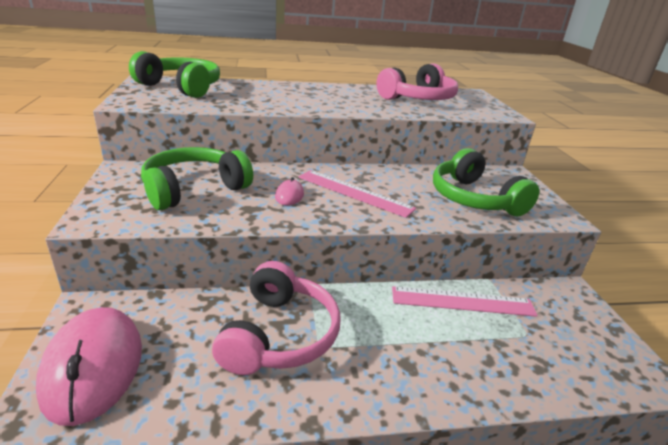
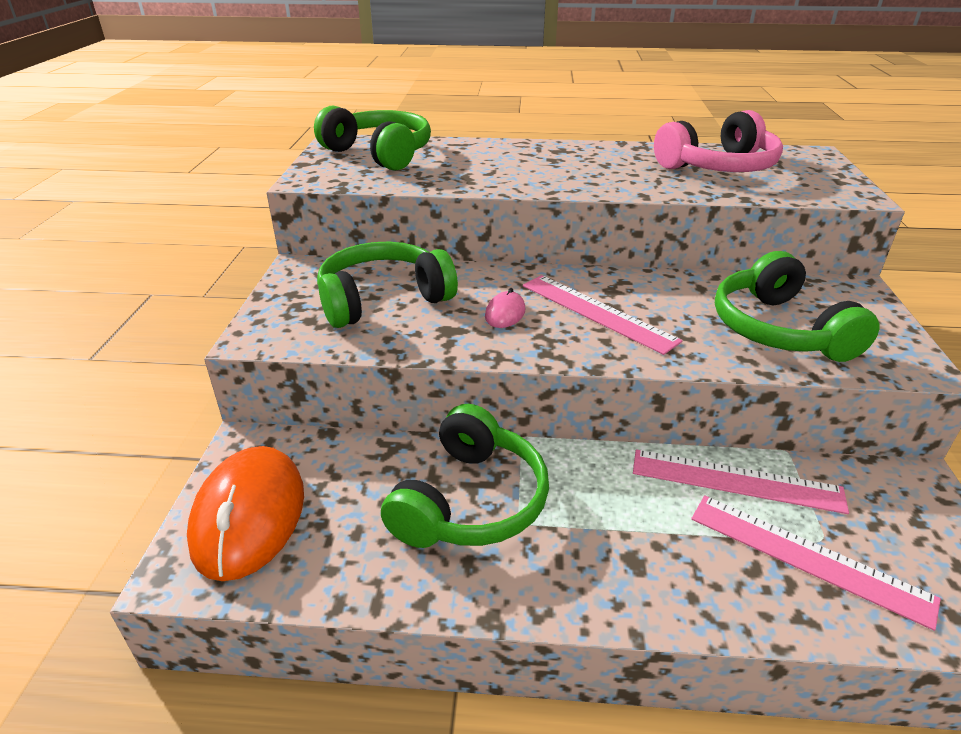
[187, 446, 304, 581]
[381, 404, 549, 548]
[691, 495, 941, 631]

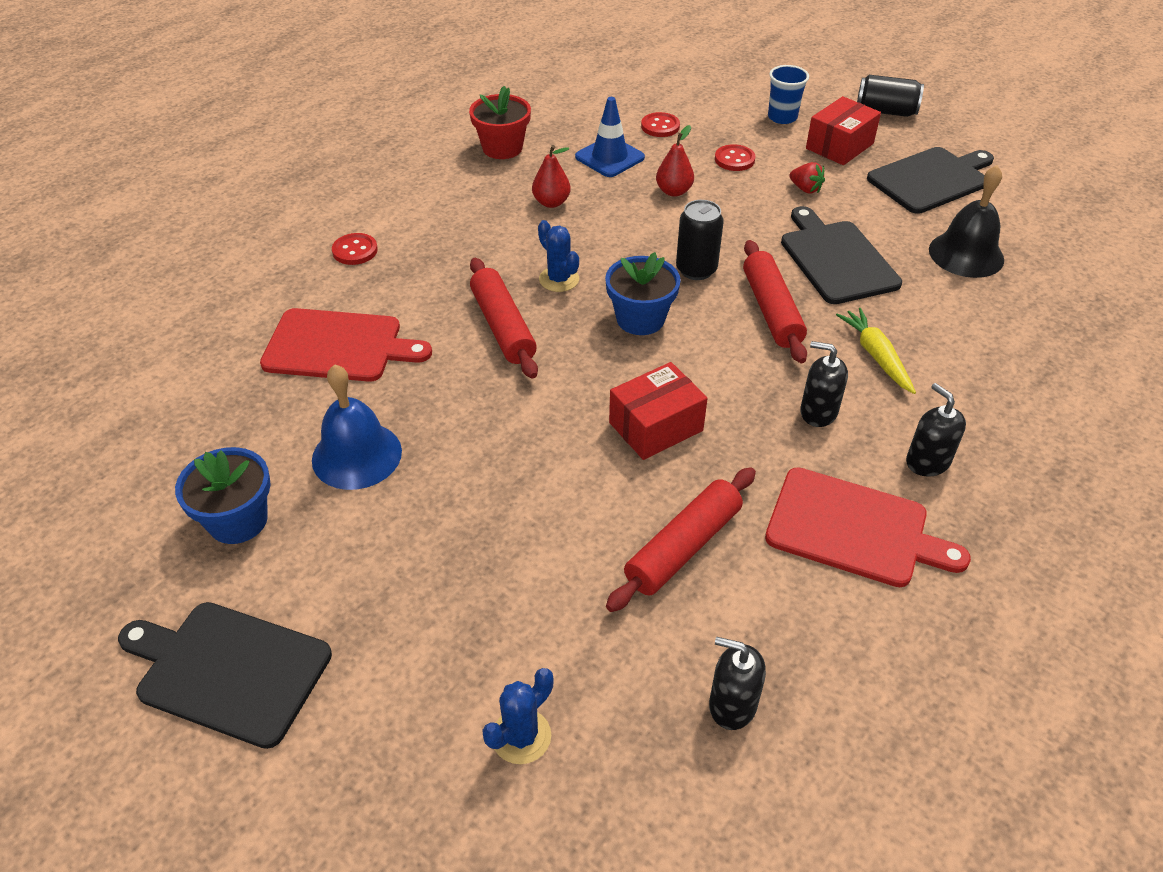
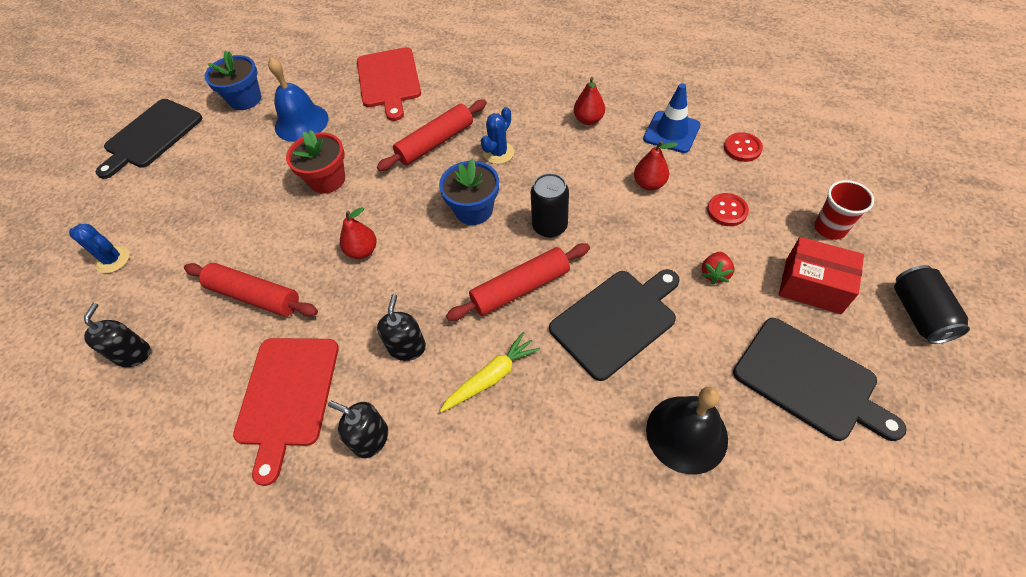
[96, 99, 202, 179]
[286, 130, 345, 194]
[328, 401, 388, 458]
[340, 207, 377, 259]
[814, 180, 874, 240]
[332, 233, 378, 265] (first image)

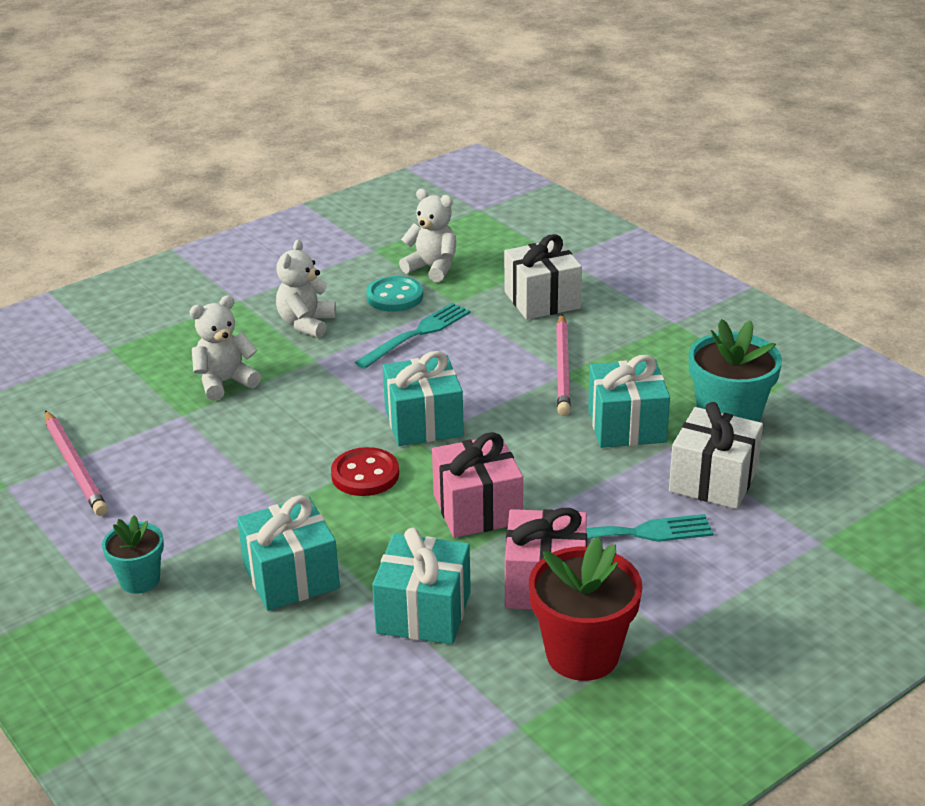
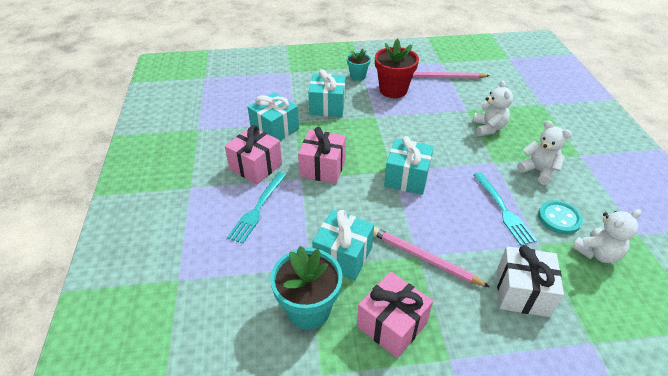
[357, 272, 433, 358]
[375, 39, 419, 98]
[331, 447, 399, 496] (first image)
[669, 402, 763, 509] (first image)

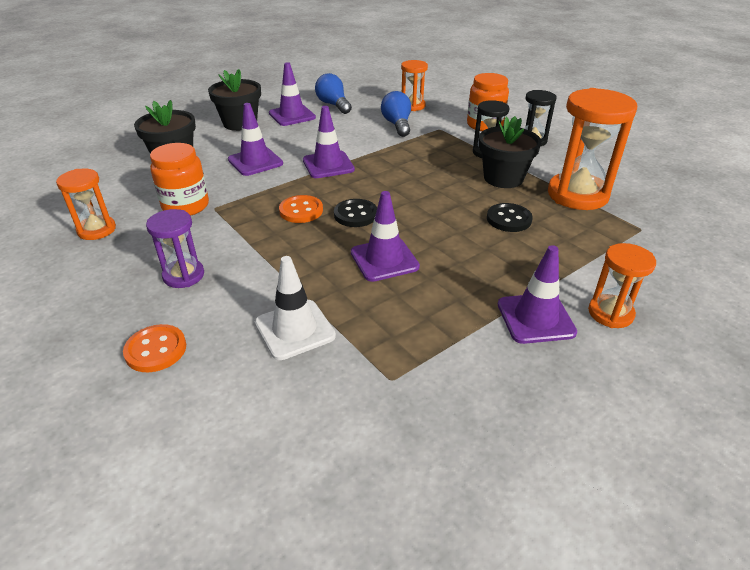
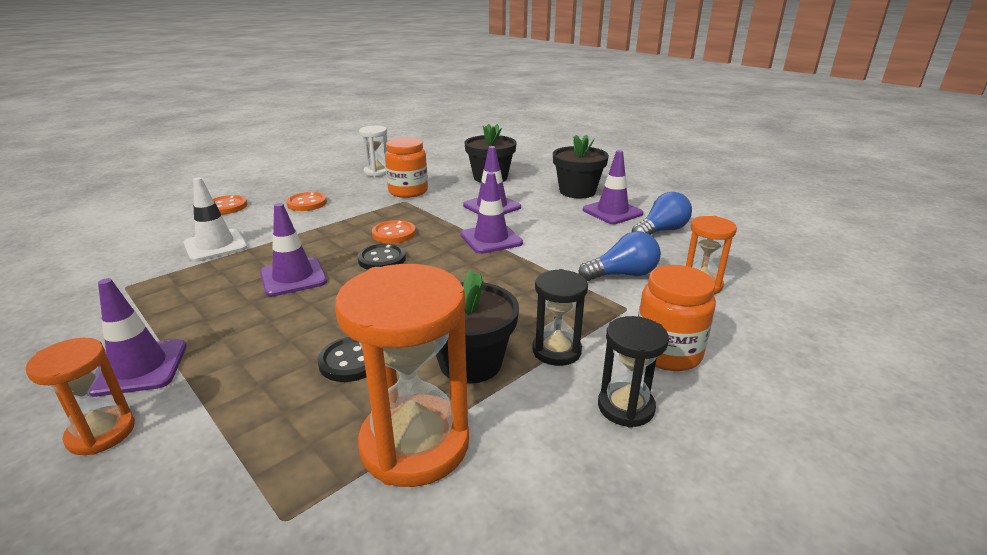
[286, 192, 327, 211]
[359, 126, 387, 177]

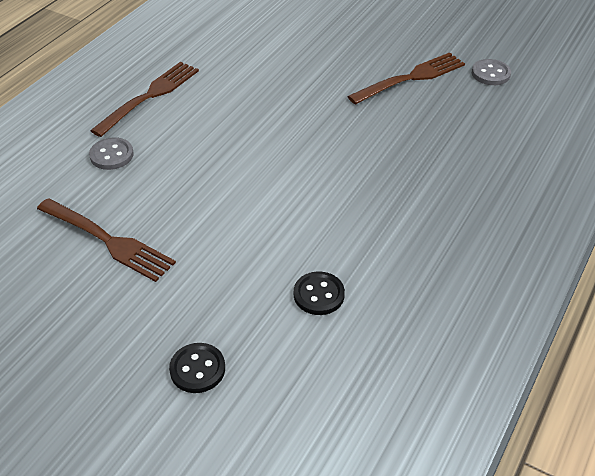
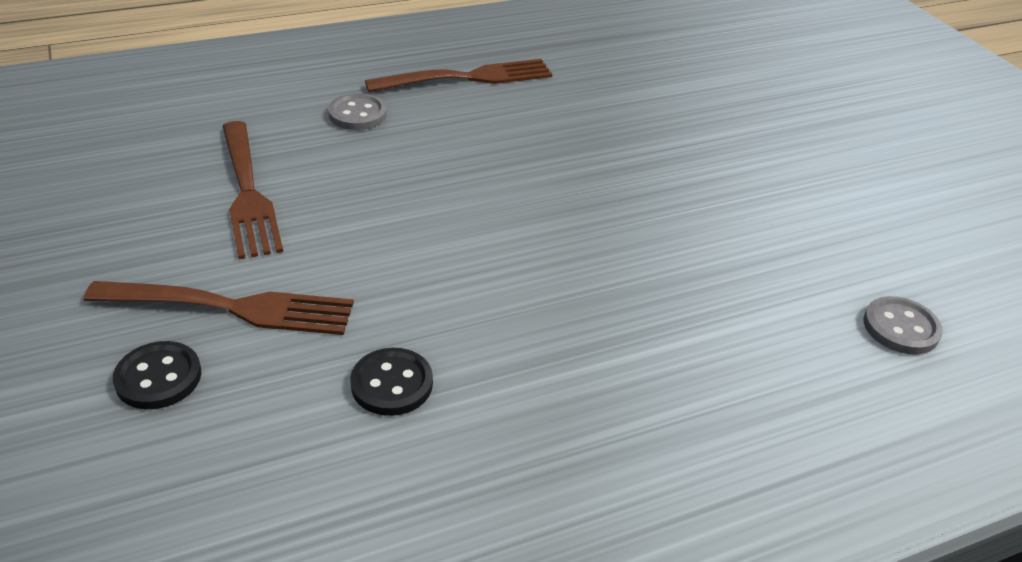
[84, 281, 354, 335]
[863, 296, 943, 355]

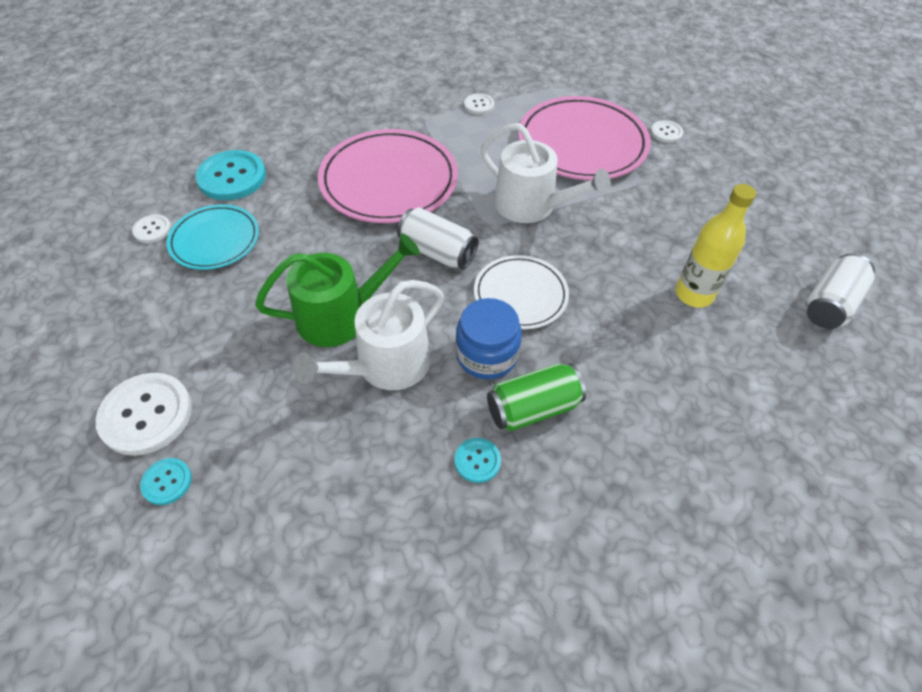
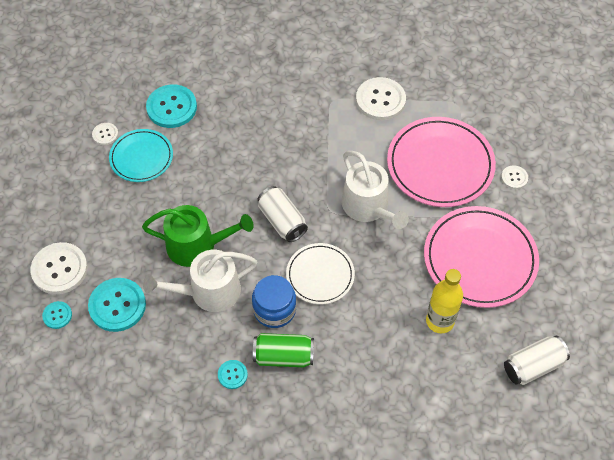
[88, 278, 146, 332]
[356, 77, 406, 120]
[424, 206, 539, 308]

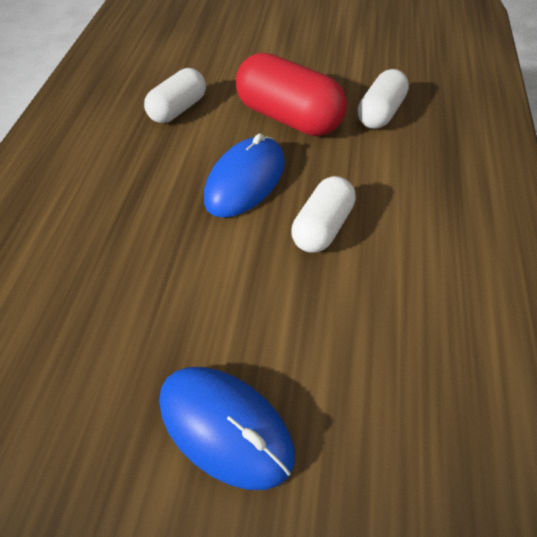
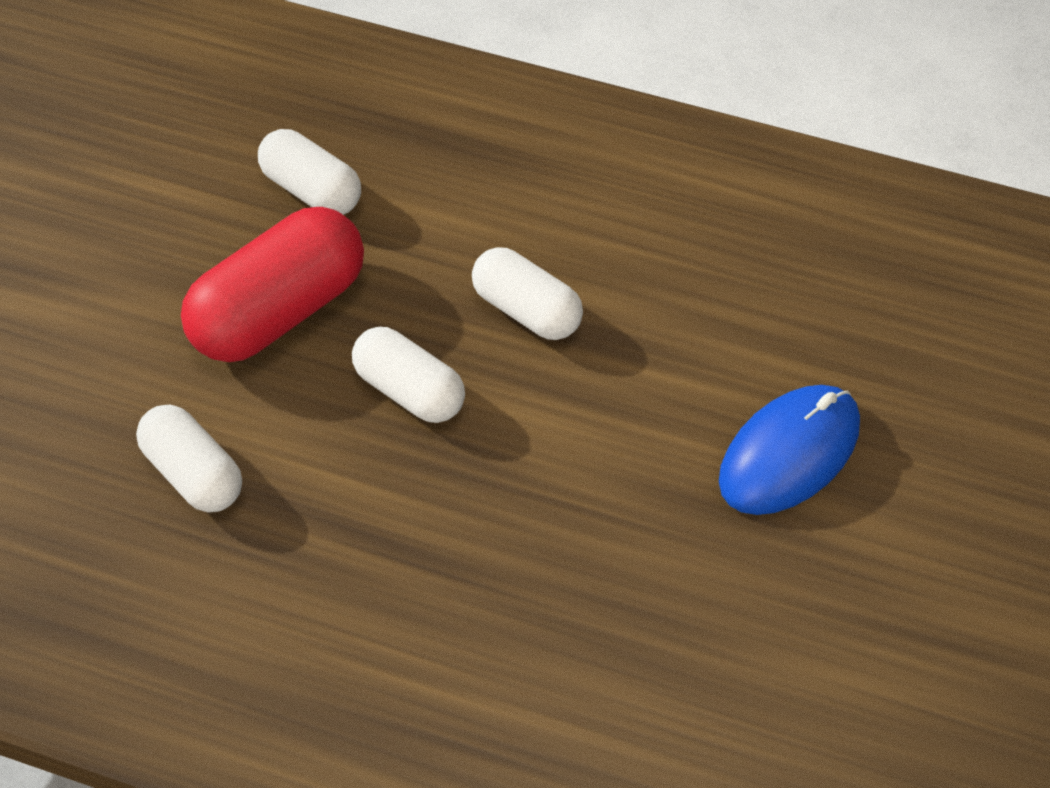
[352, 327, 465, 423]

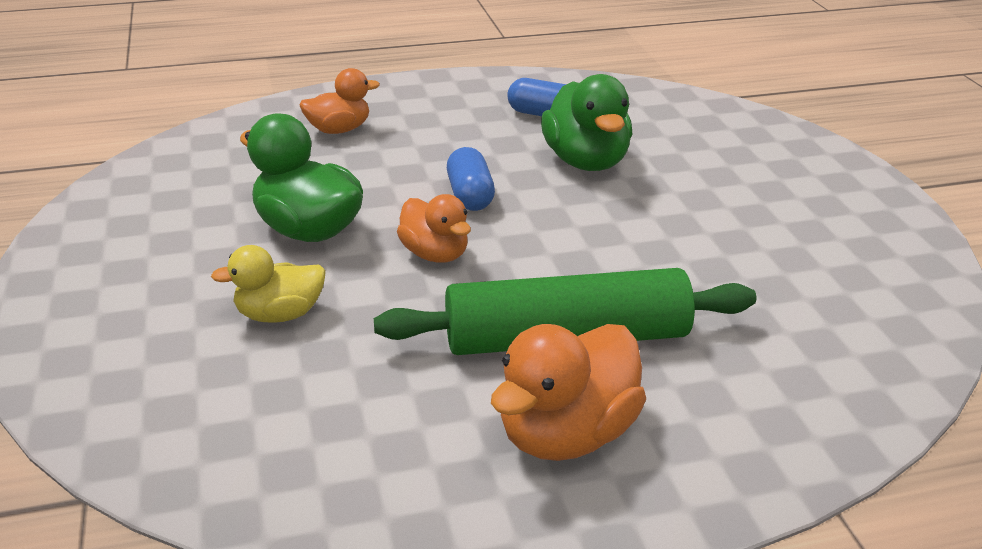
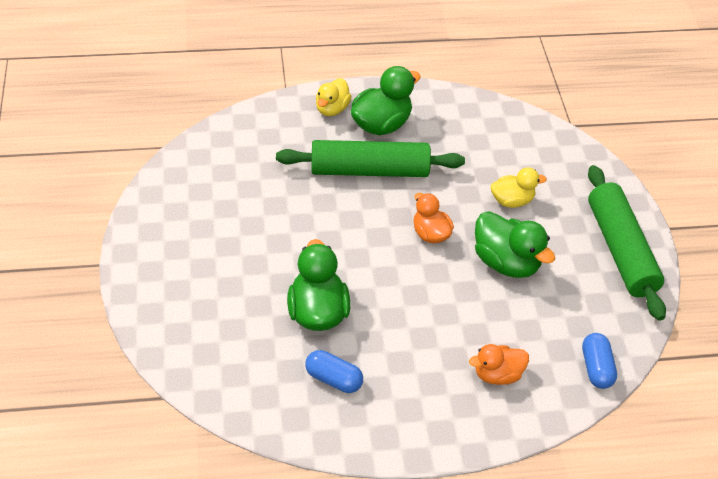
[316, 78, 352, 116]
[351, 66, 421, 135]
[582, 333, 617, 389]
[588, 165, 666, 321]

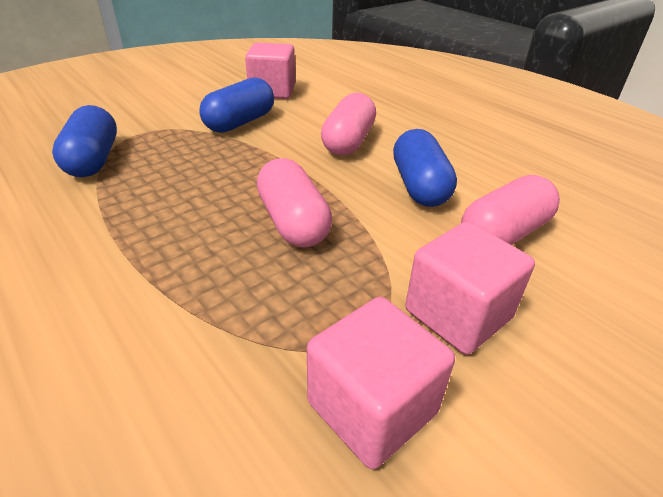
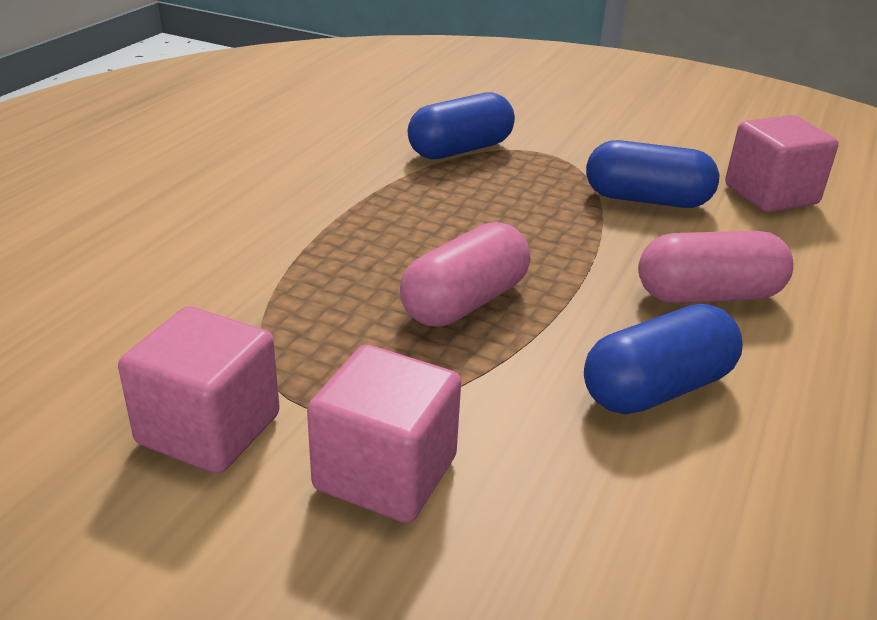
[461, 175, 560, 245] (first image)

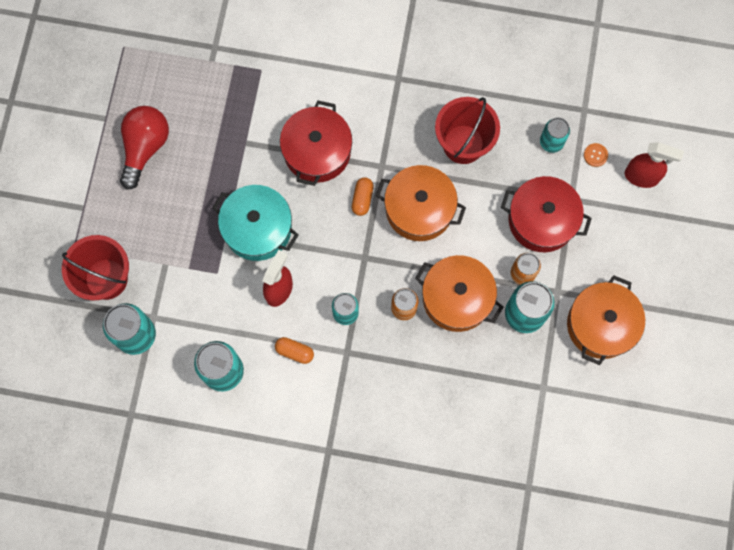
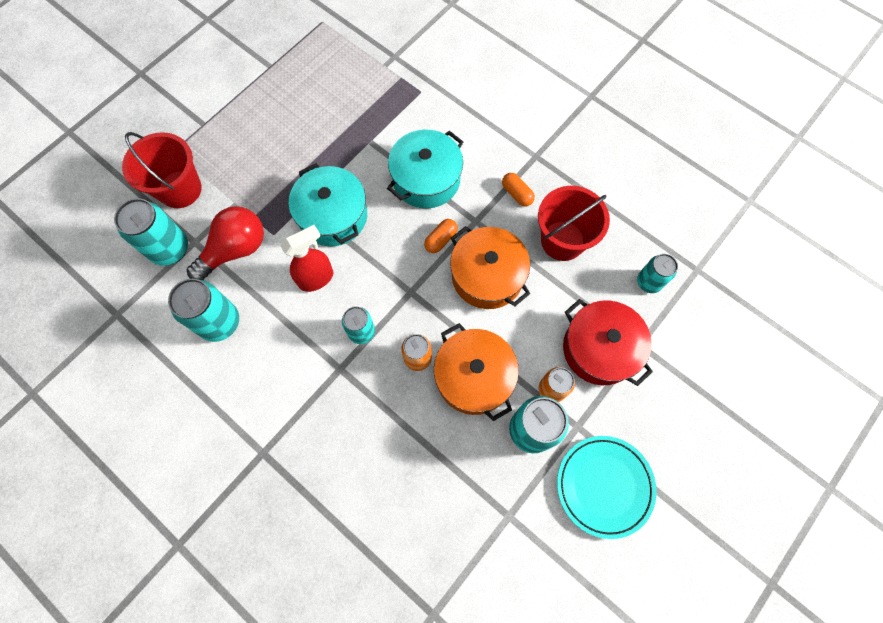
[187, 206, 264, 280]
[387, 129, 463, 209]
[502, 173, 535, 206]
[557, 436, 657, 539]
[584, 143, 608, 167] (first image)
[624, 142, 684, 188] (first image)

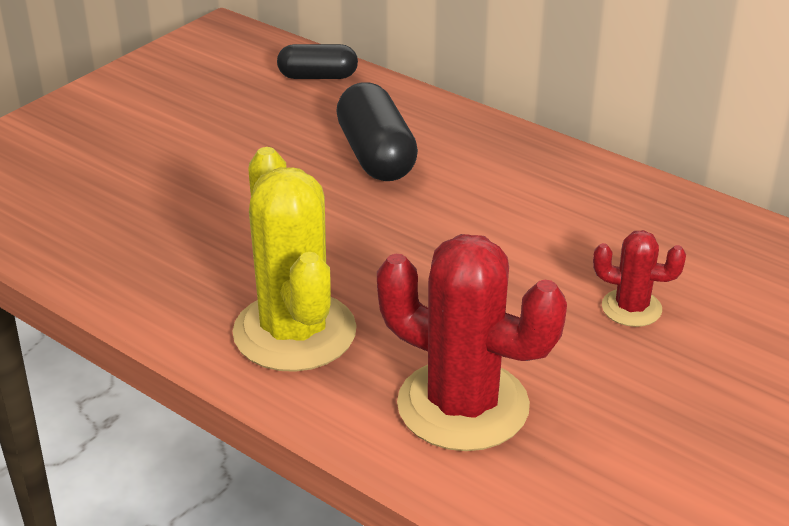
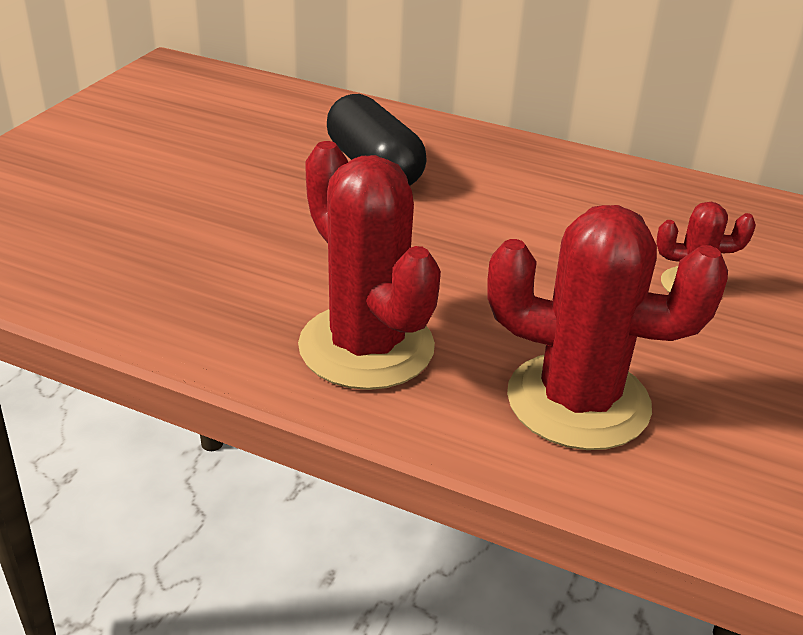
[298, 141, 441, 390]
[277, 44, 358, 79] (first image)

